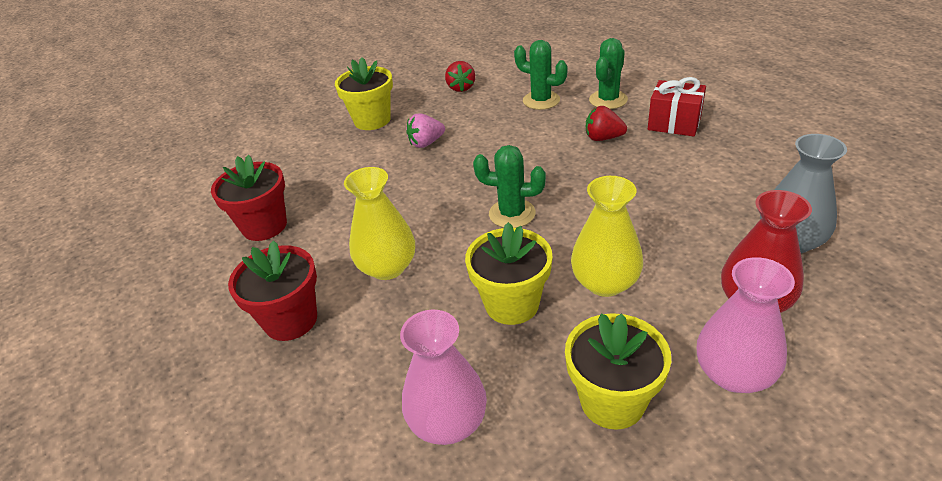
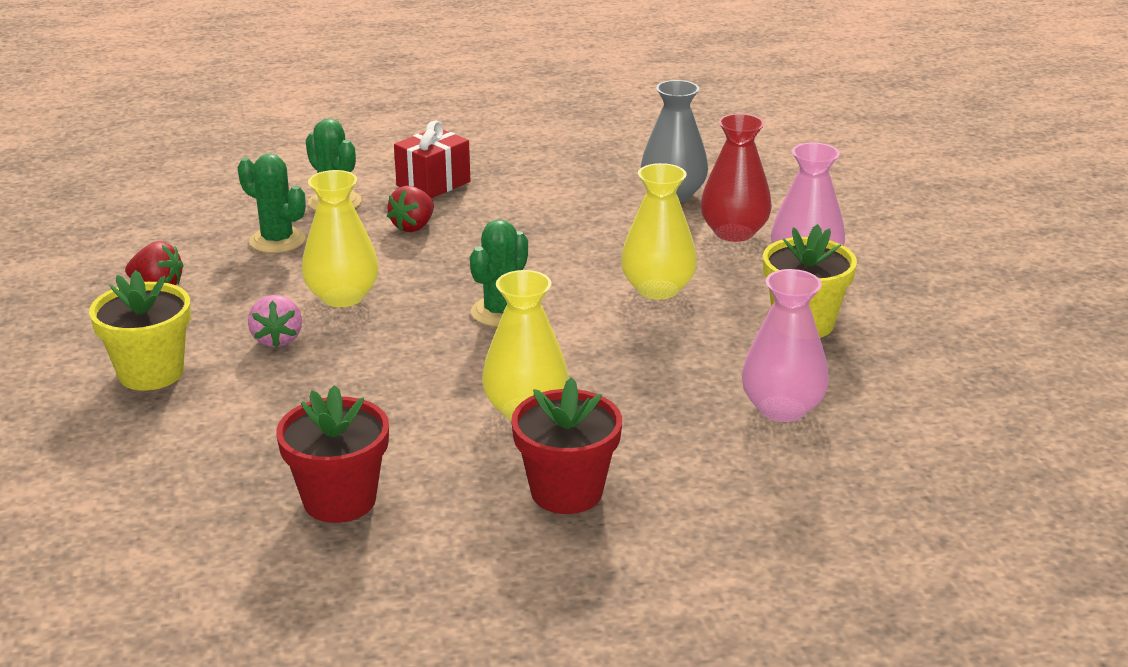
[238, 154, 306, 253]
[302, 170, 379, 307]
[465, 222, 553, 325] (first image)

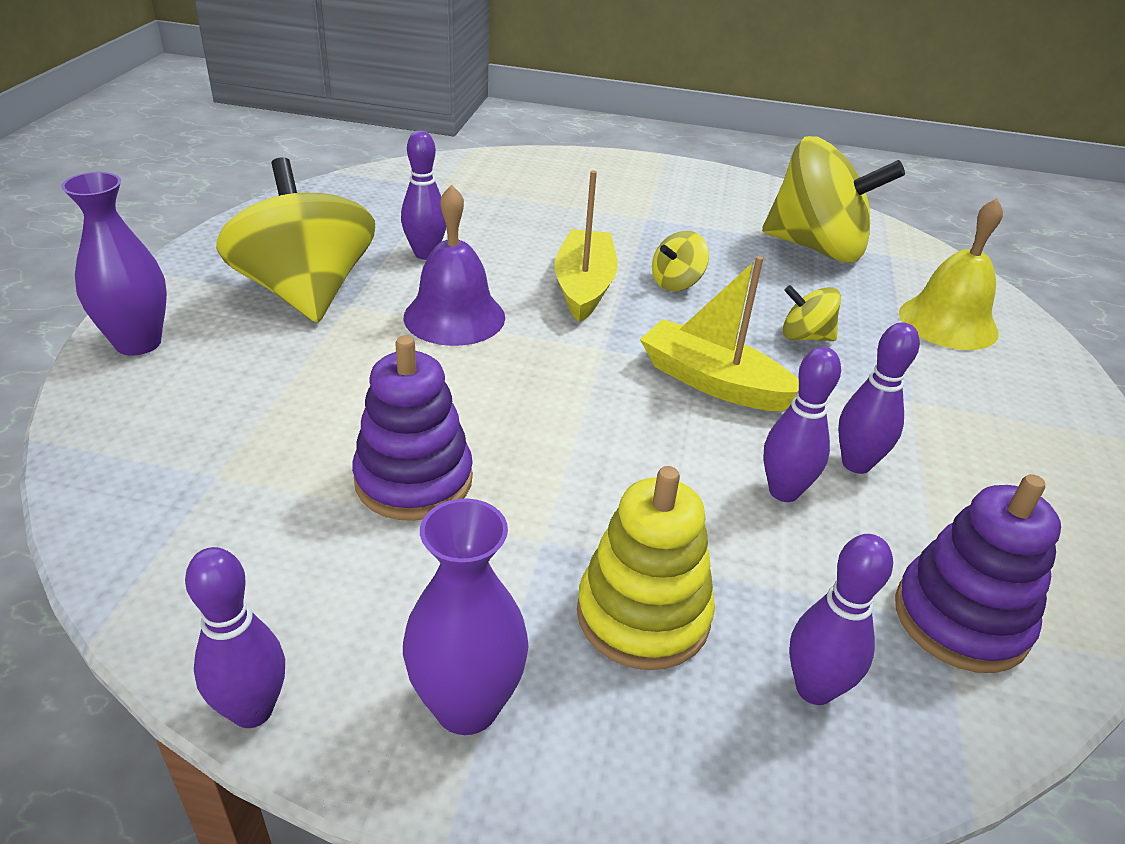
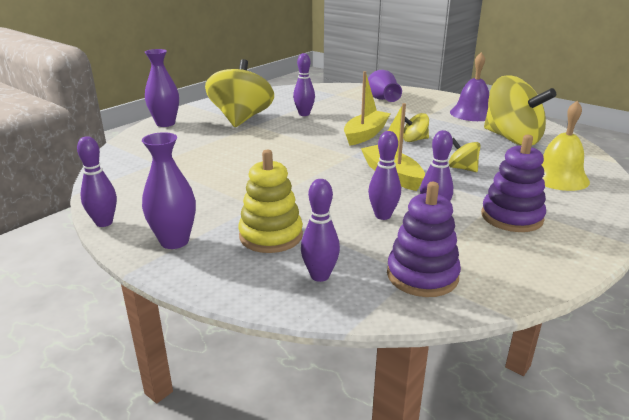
[368, 70, 402, 102]
[450, 52, 489, 121]
[481, 135, 546, 232]

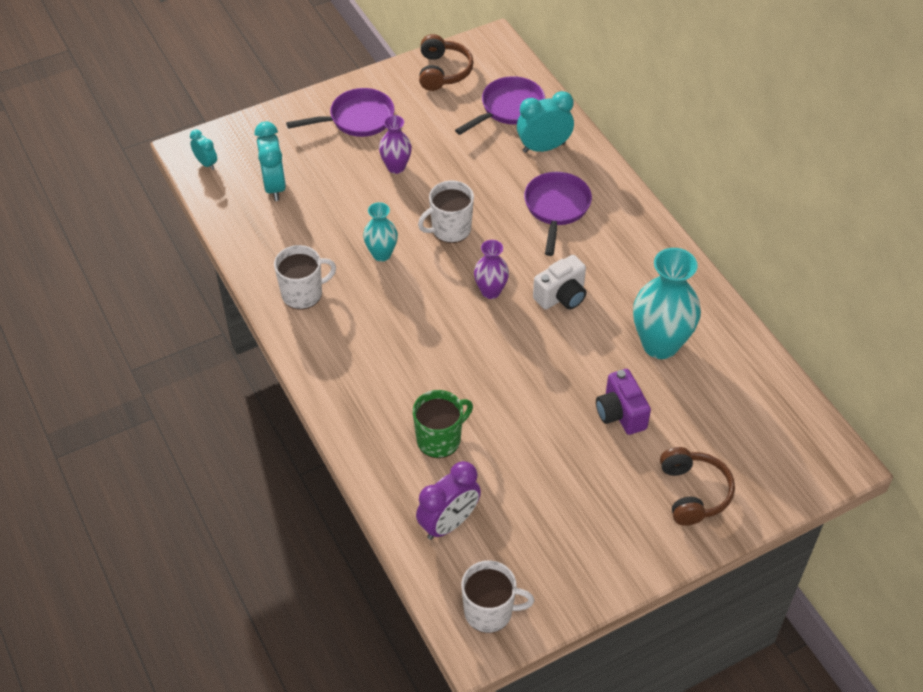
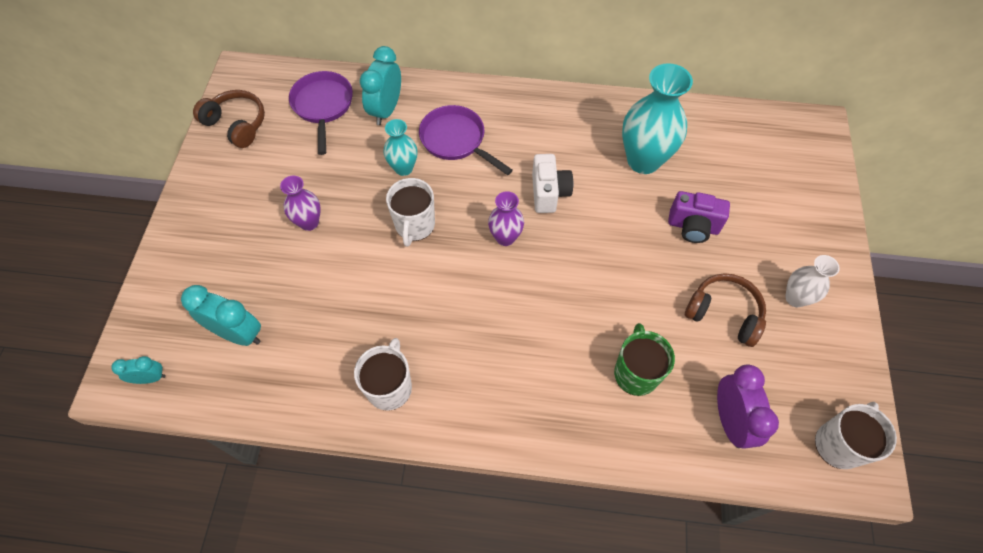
[384, 119, 418, 176]
[685, 273, 766, 347]
[785, 255, 840, 307]
[286, 88, 394, 137] (first image)

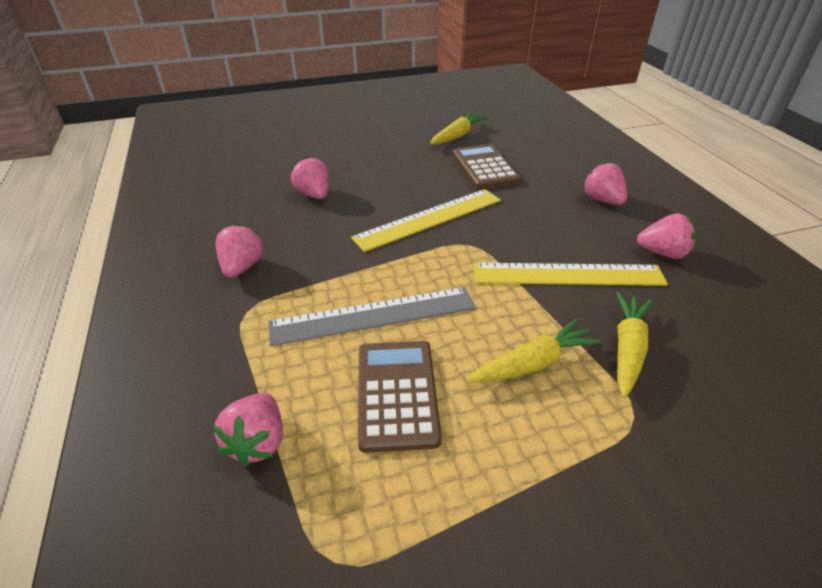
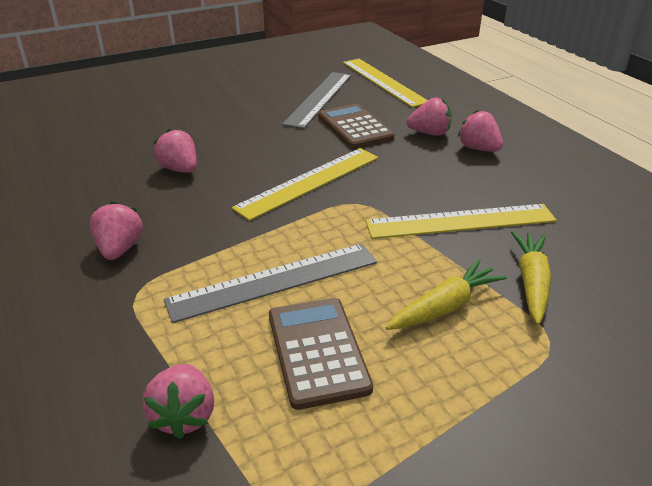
[282, 72, 351, 129]
[343, 59, 428, 108]
[407, 98, 452, 136]

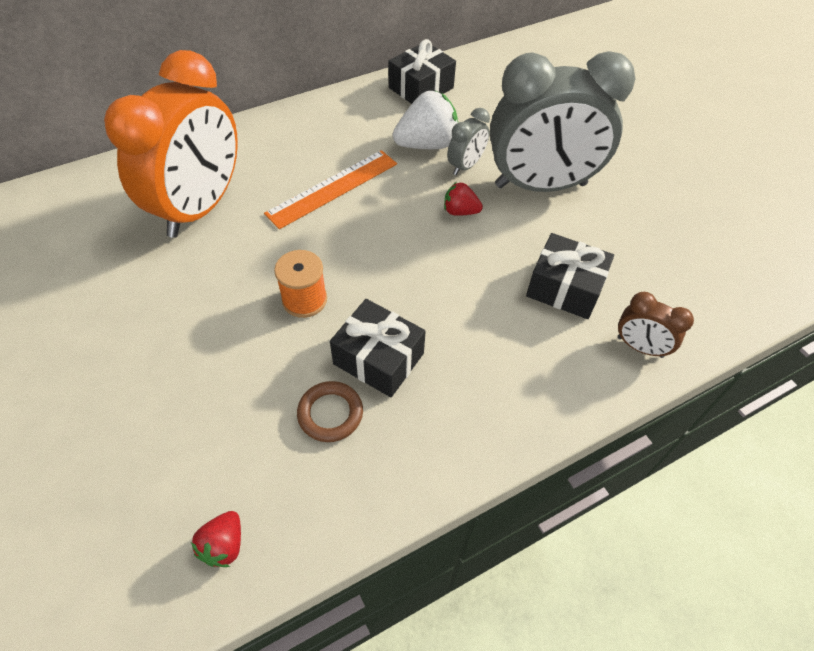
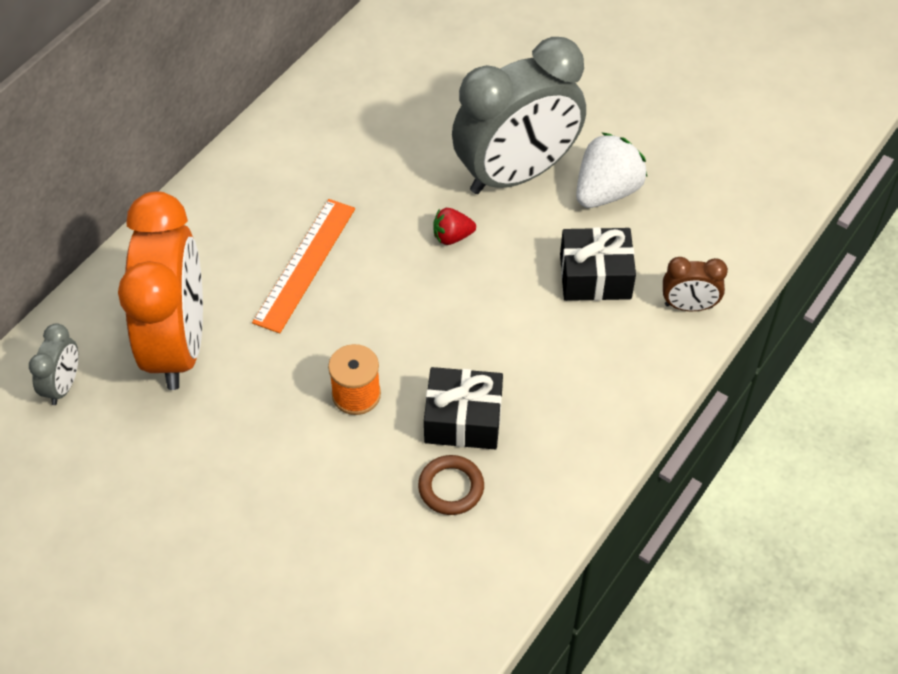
[29, 323, 78, 405]
[576, 132, 647, 208]
[191, 511, 241, 567] (first image)
[389, 39, 456, 104] (first image)

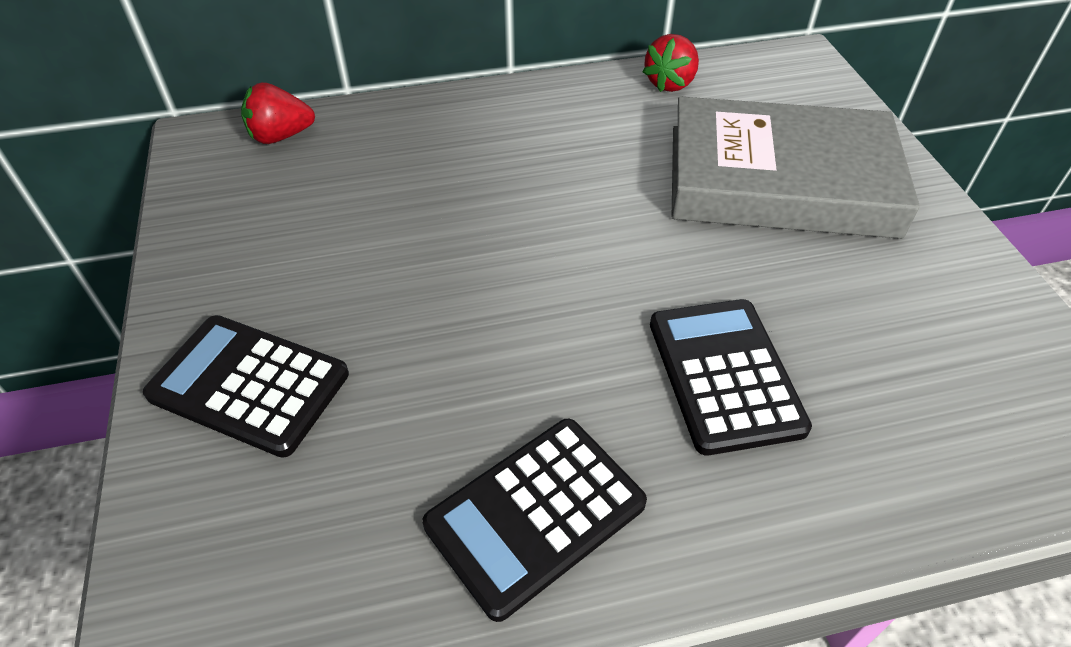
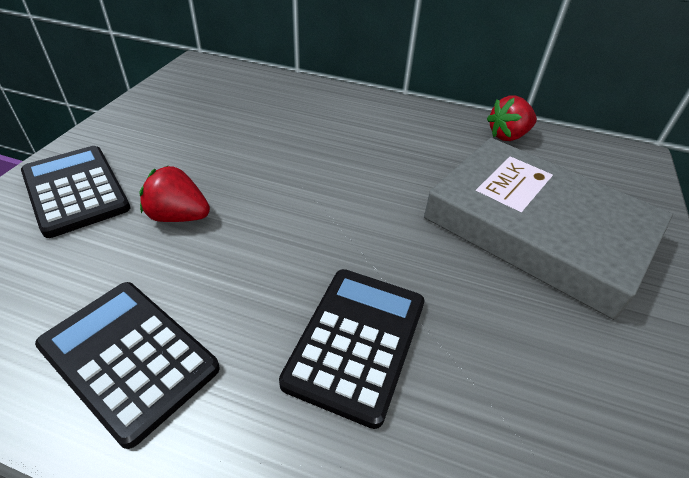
[35, 282, 220, 449]
[139, 165, 210, 222]

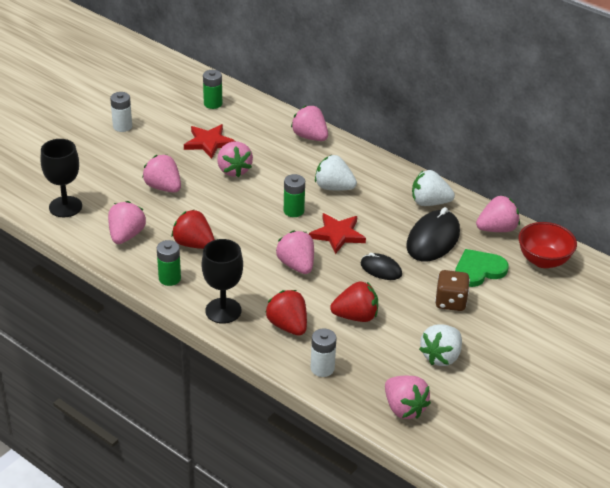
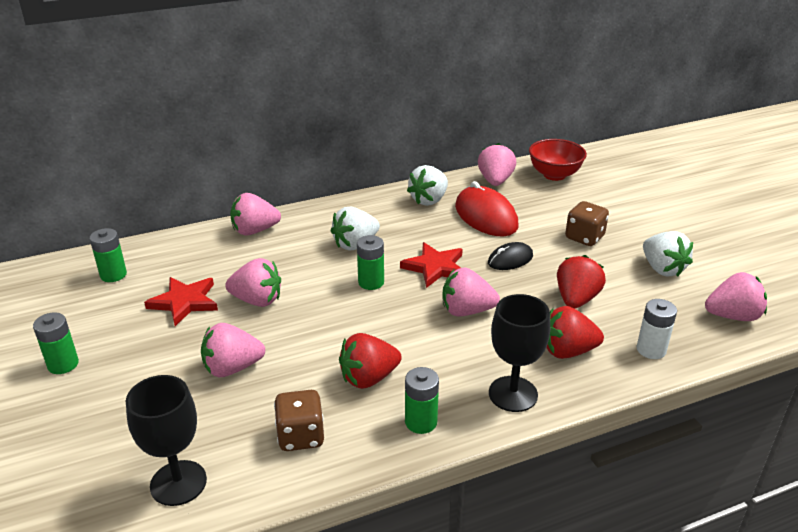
[33, 312, 79, 374]
[274, 390, 324, 451]
[455, 181, 518, 236]
[455, 249, 509, 287] (first image)

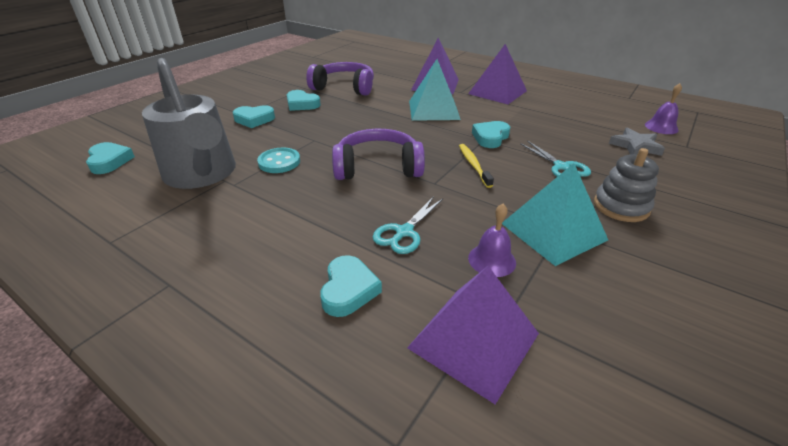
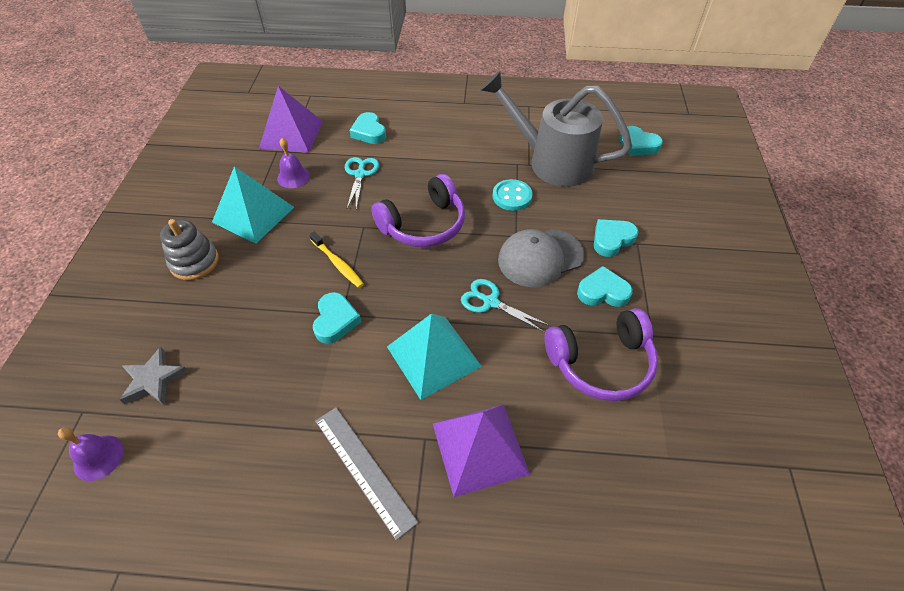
[315, 407, 418, 540]
[461, 279, 549, 333]
[498, 229, 584, 287]

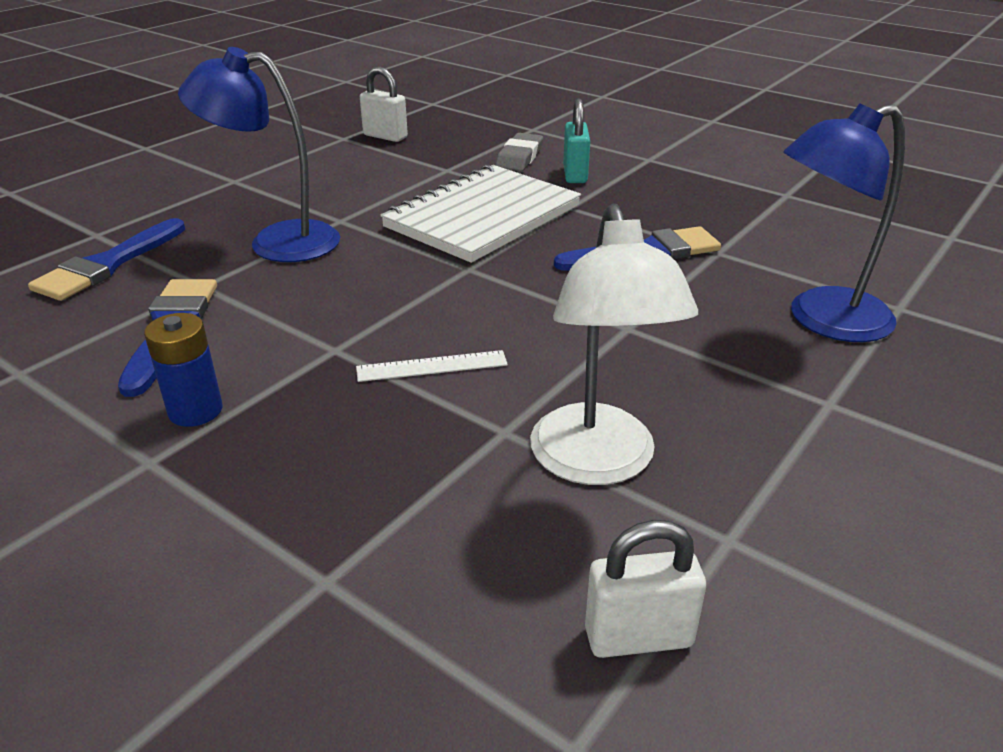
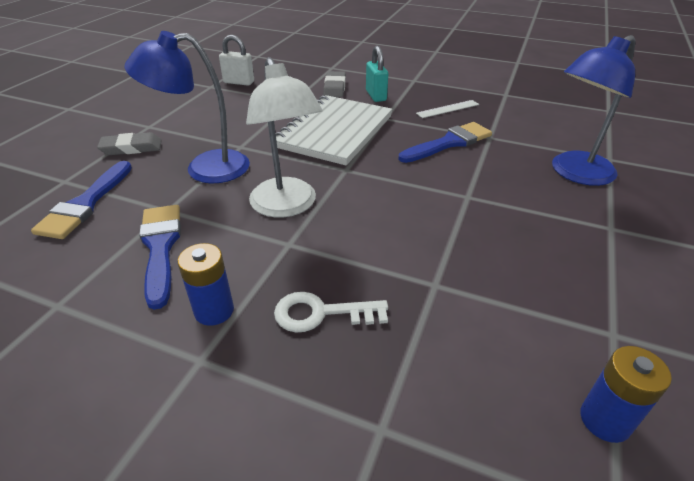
[97, 132, 162, 155]
[246, 57, 322, 217]
[274, 292, 388, 333]
[416, 100, 479, 118]
[581, 346, 672, 443]

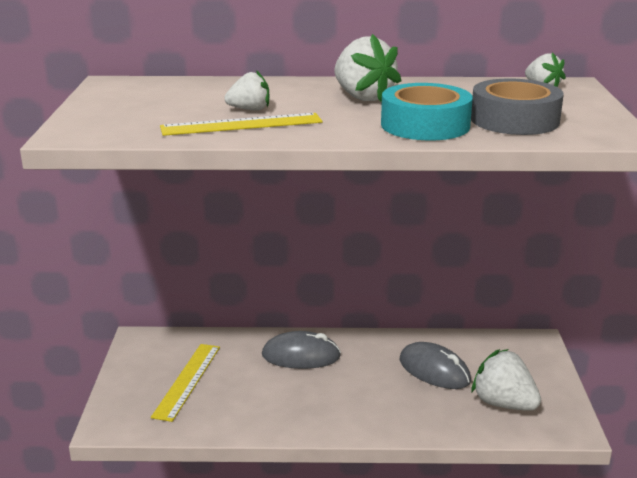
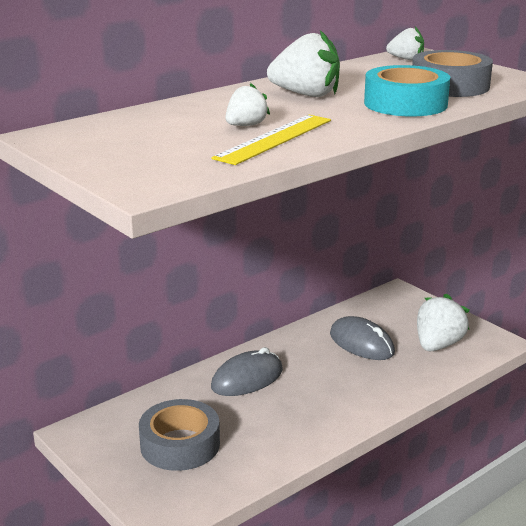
[139, 399, 220, 471]
[330, 316, 395, 360]
[417, 294, 469, 351]

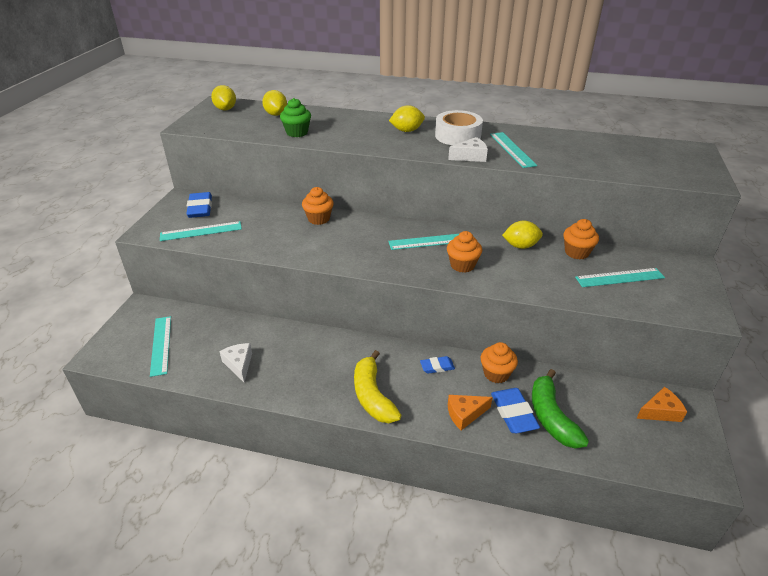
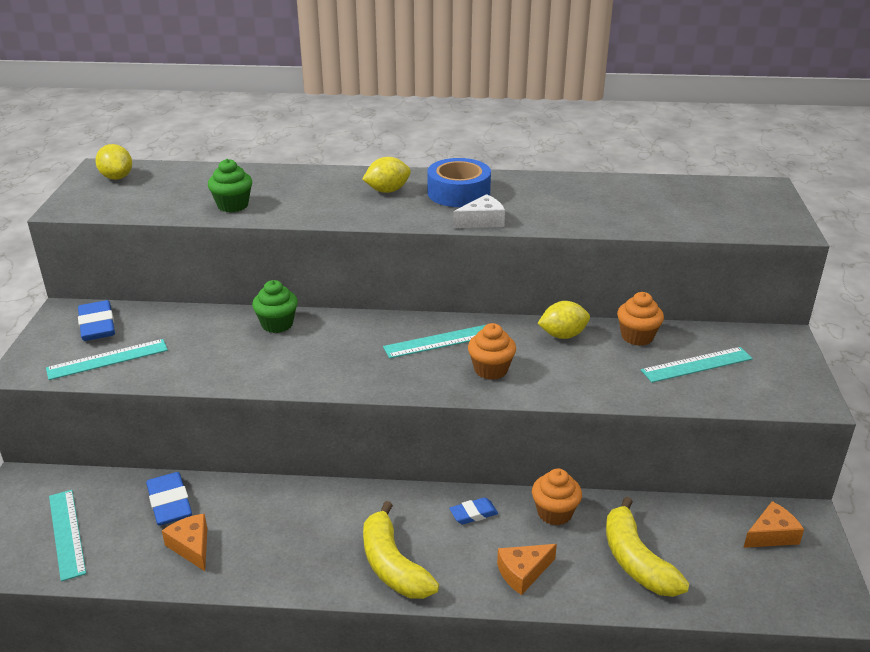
[146, 472, 192, 526]
[162, 513, 207, 571]
[252, 280, 298, 333]
[427, 158, 491, 207]
[606, 497, 689, 597]
[262, 90, 287, 116] (first image)
[490, 132, 537, 168] (first image)

